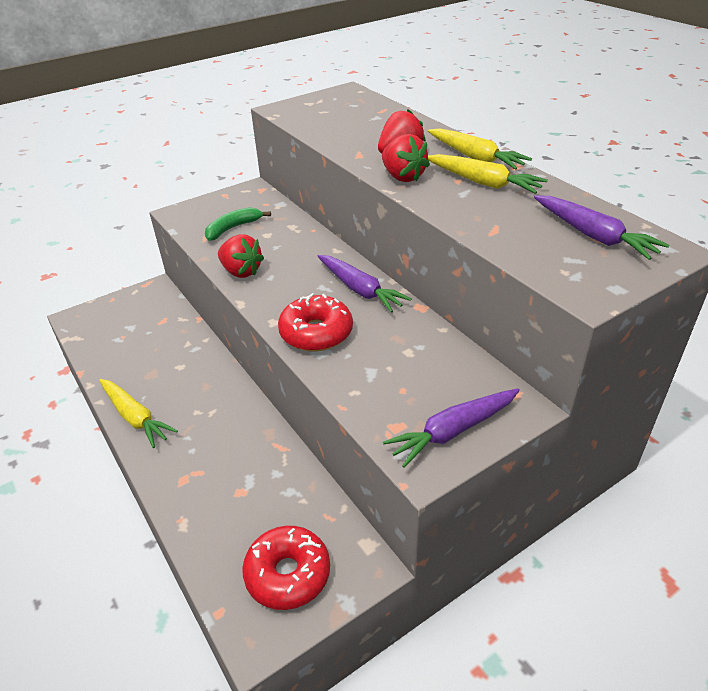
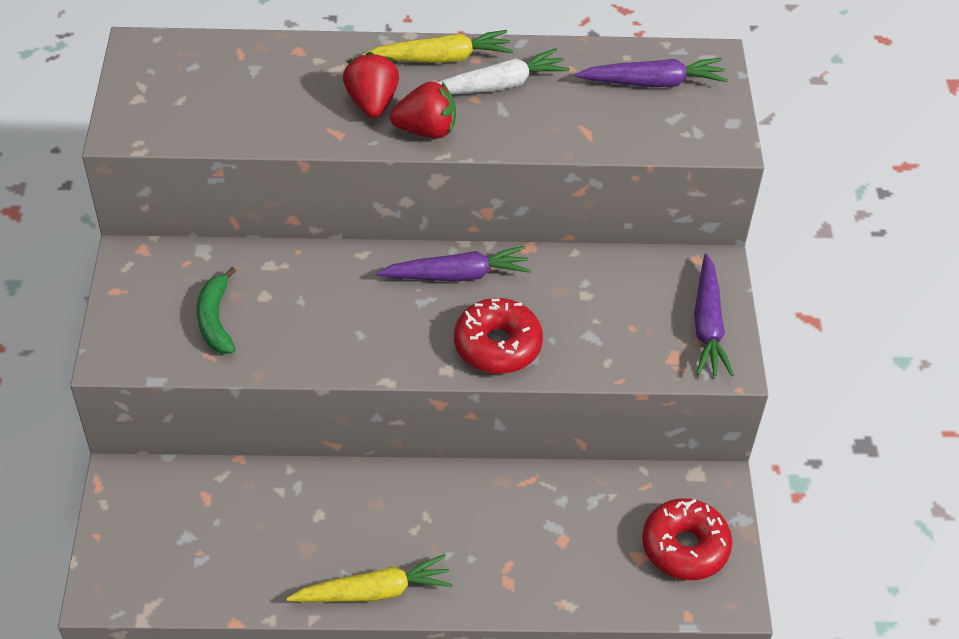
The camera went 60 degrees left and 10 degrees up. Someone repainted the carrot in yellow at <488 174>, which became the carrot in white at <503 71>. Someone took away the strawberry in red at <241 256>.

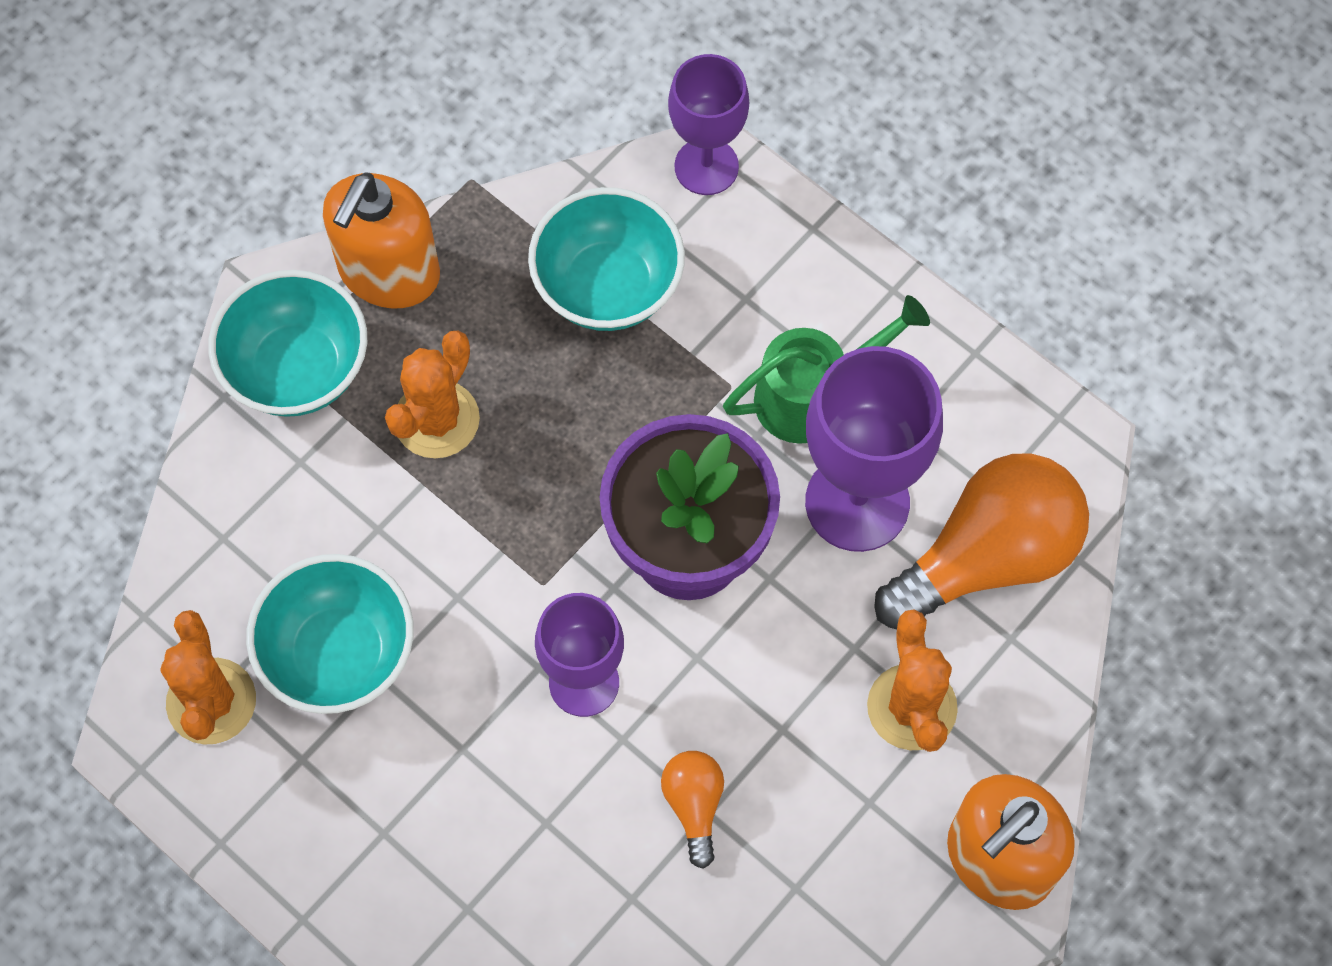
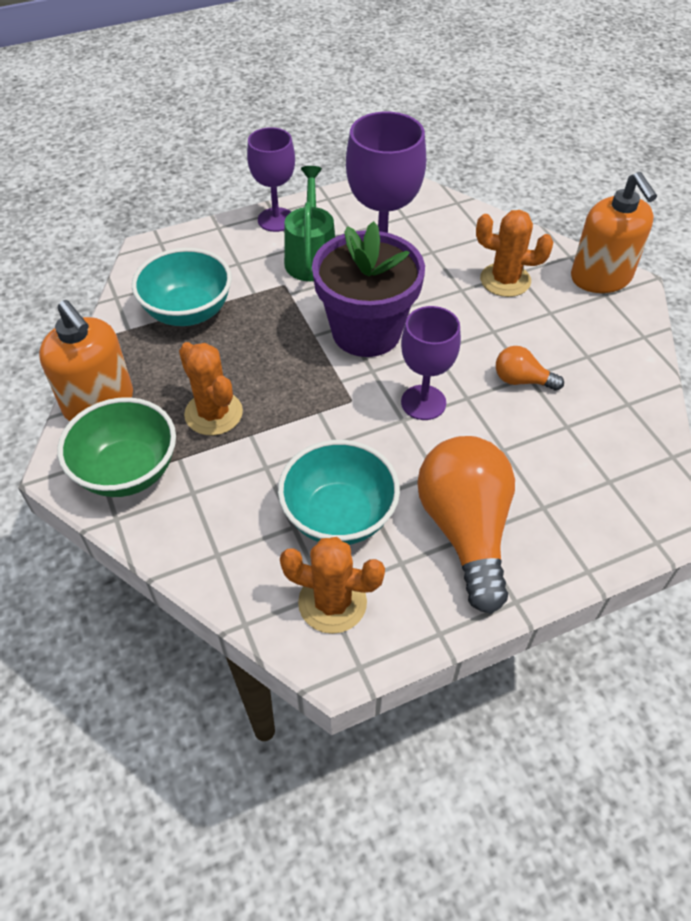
The camera went 65 degrees left and 15 degrees down. Someone carried the goblet in purple from <708 124> to <271 179>. Someone repainted the bowl in turquoise at <287 343>, which became the bowl in green at <116 447>. Someone carried the light bulb in orange from <981 541> to <466 525>.

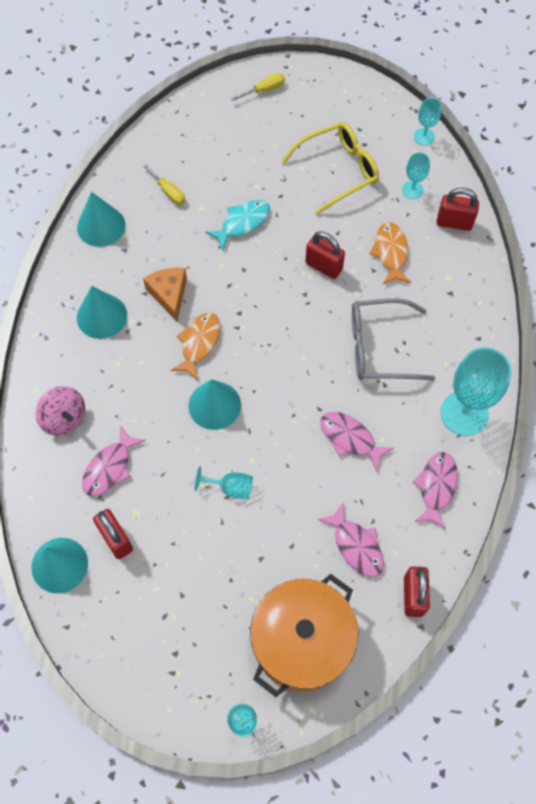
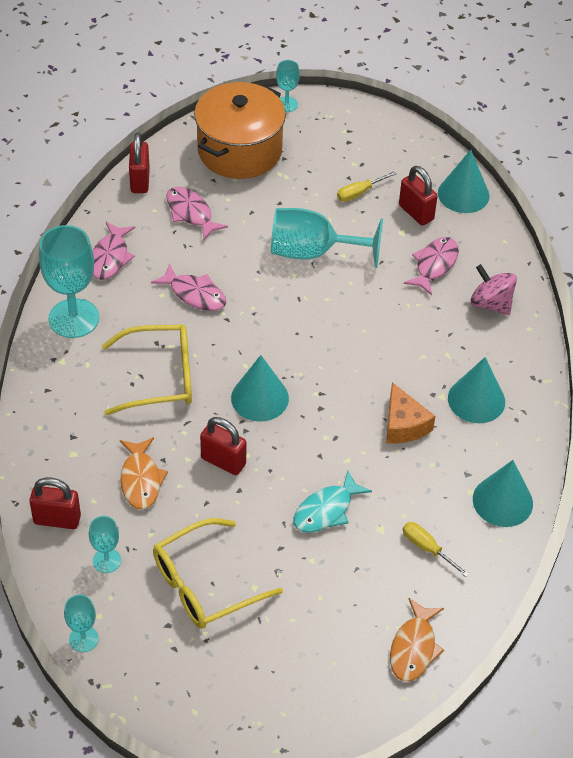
The camera went 175 degrees right and 15 degrees down. Someone carried the screwdriver in yellow from <258 87> to <367 186>. Someone repainted the glasses in grey at <393 339>, which became the glasses in yellow at <147 370>. Someone carried the fish in orange from <195 346> to <417 640>. Someone carried the cone in turquoise from <214 404> to <260 388>. Someone scaled the goblet in turquoise at <224 482> by 2.00.

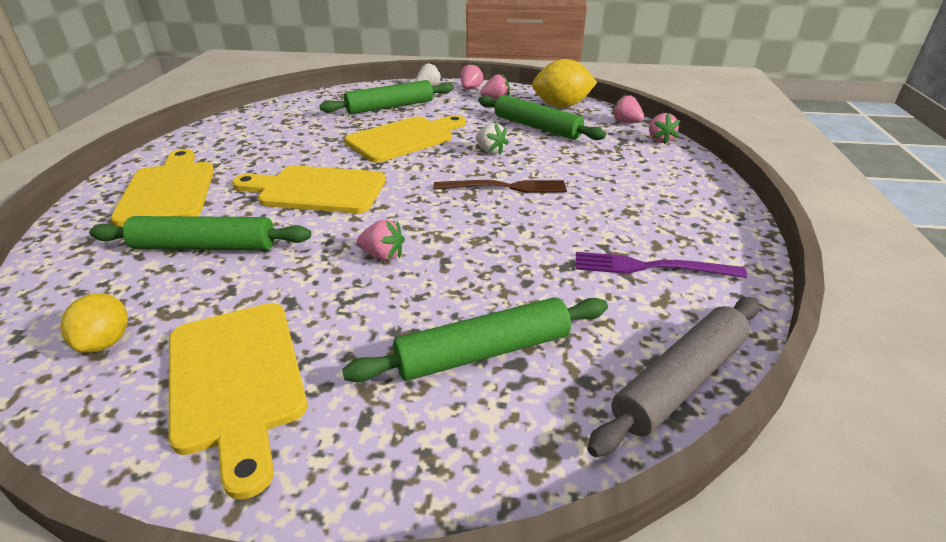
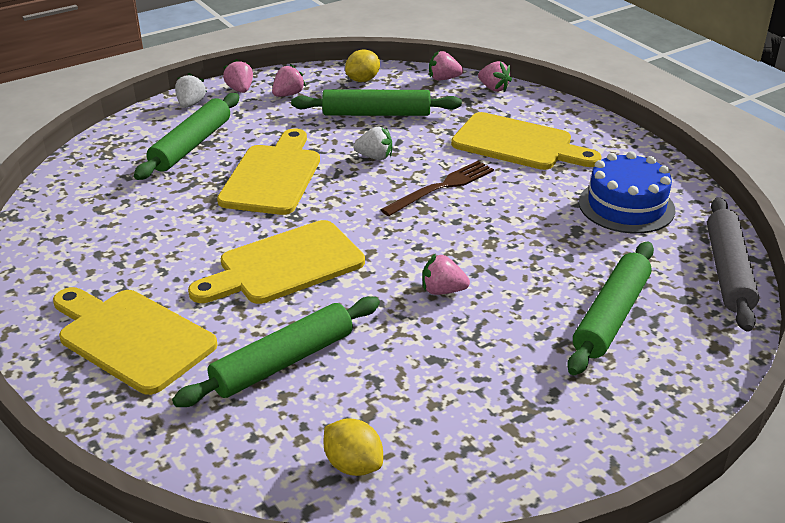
The camera went 40 degrees left and 0 degrees up. Someone scaled the lemon in yellow at <564 83> by 0.60. Someone rotated the strawberry in pink at <381 240> by 150 degrees counterclockwise. Someone swapped the fork in purple at <661 265> for the cake in blue at <627 192>. Someone carried the cutting board in yellow from <238 401> to <526 141>.

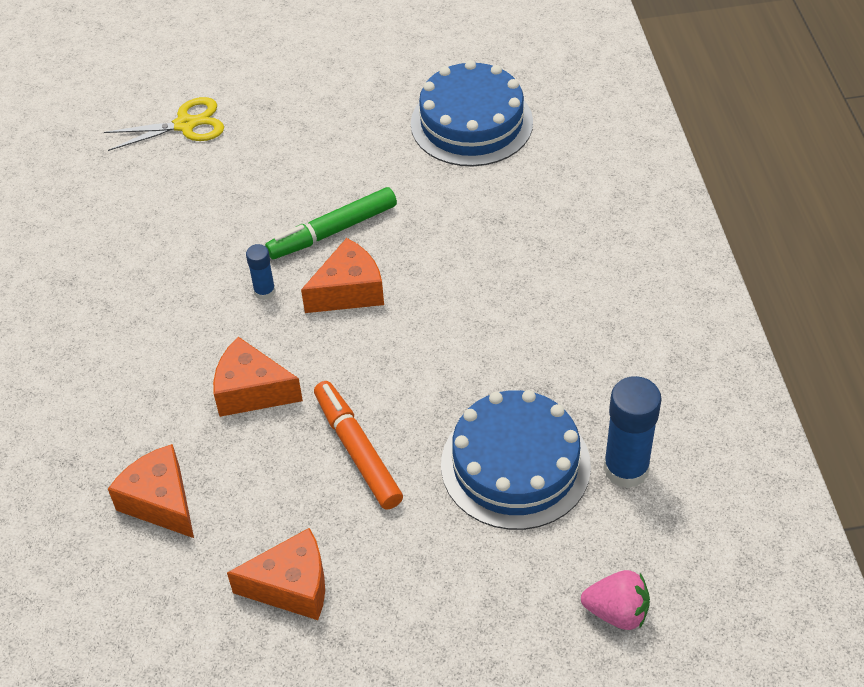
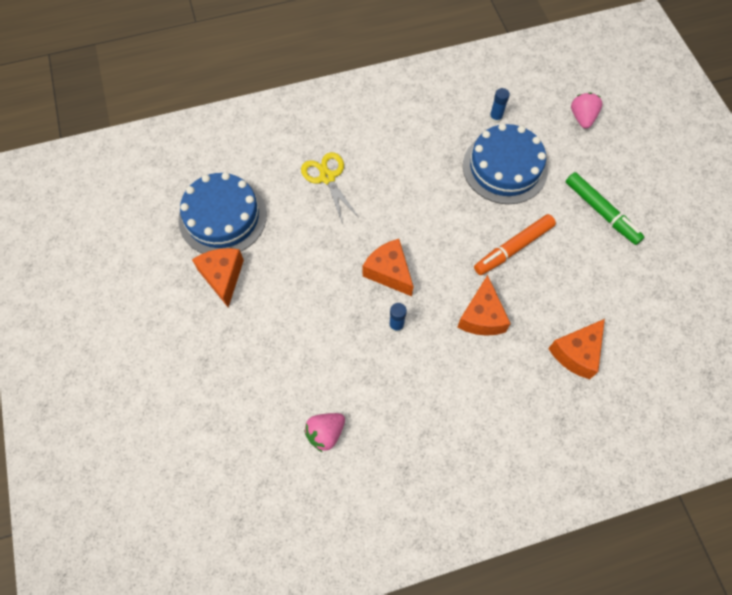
The camera went 100 degrees left and 15 degrees up. Someone carried the scissors in yellow from <164 124> to <330 187>. Someone carried the marker in green from <331 223> to <605 208>. Someone scaled the glue stick in blue at <632 432> by 0.53. Someone carried the cheese in orange from <276 574> to <218 277>. Someone put down the strawberry in pink at <324 432>.

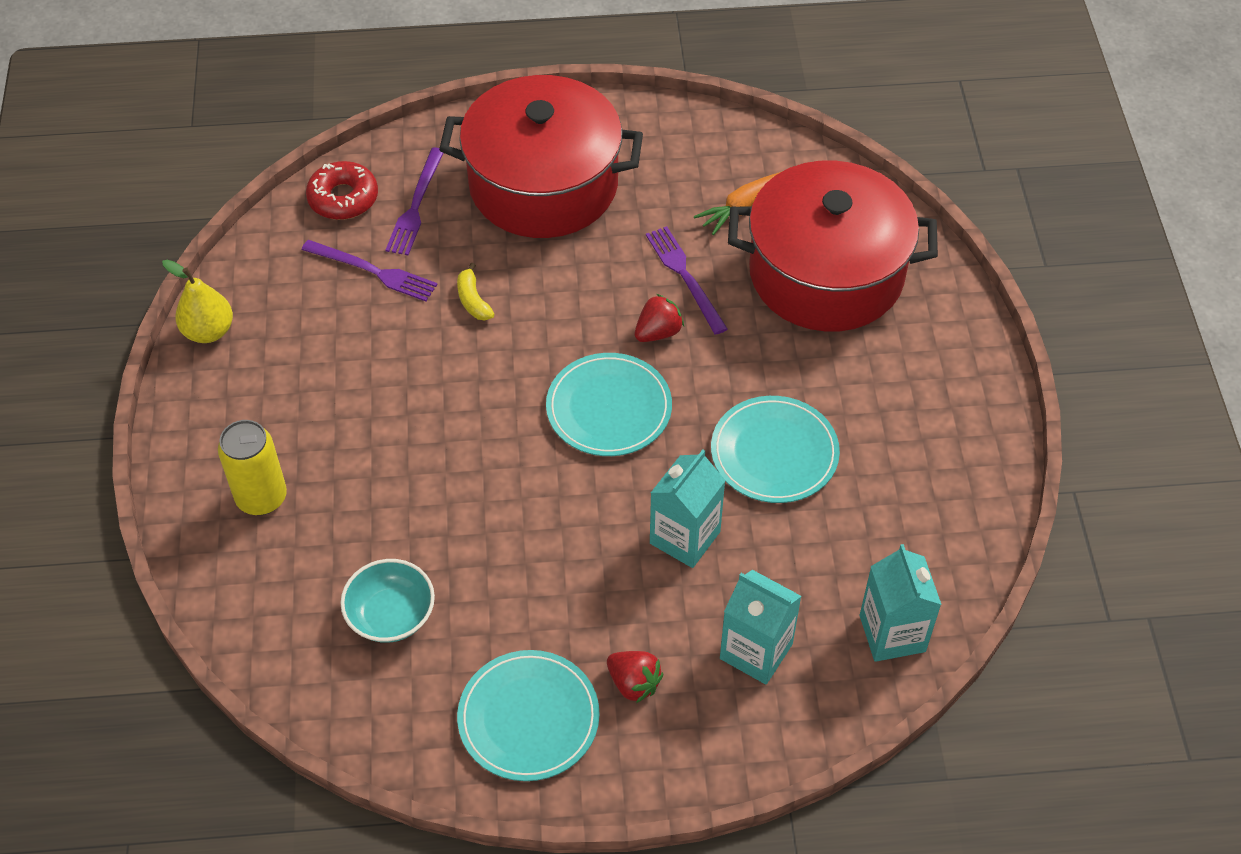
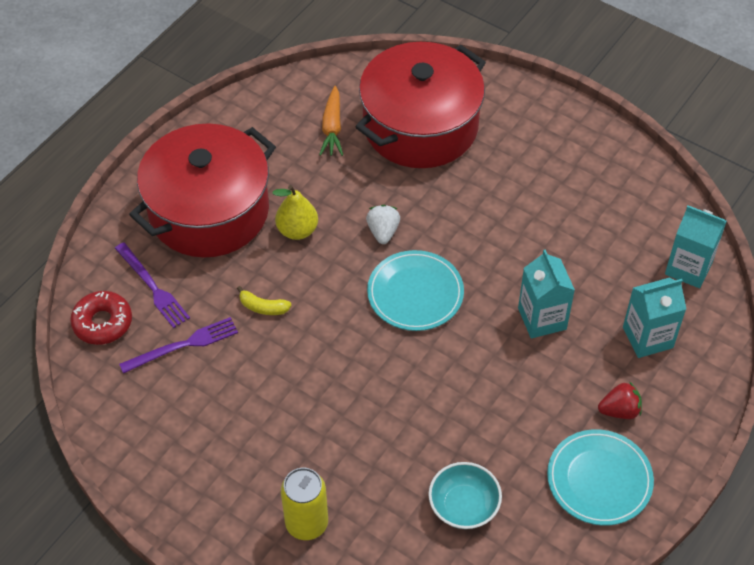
The camera went 50 degrees left and 0 degrees up. Someone took away the fork in purple at <687 280>. Someone carried the pear in yellow from <197 301> to <295 212>. Someone repainted the strawberry in red at <659 318>, which became the strawberry in white at <383 224>. Someone took away the plate in turquoise at <775 449>.

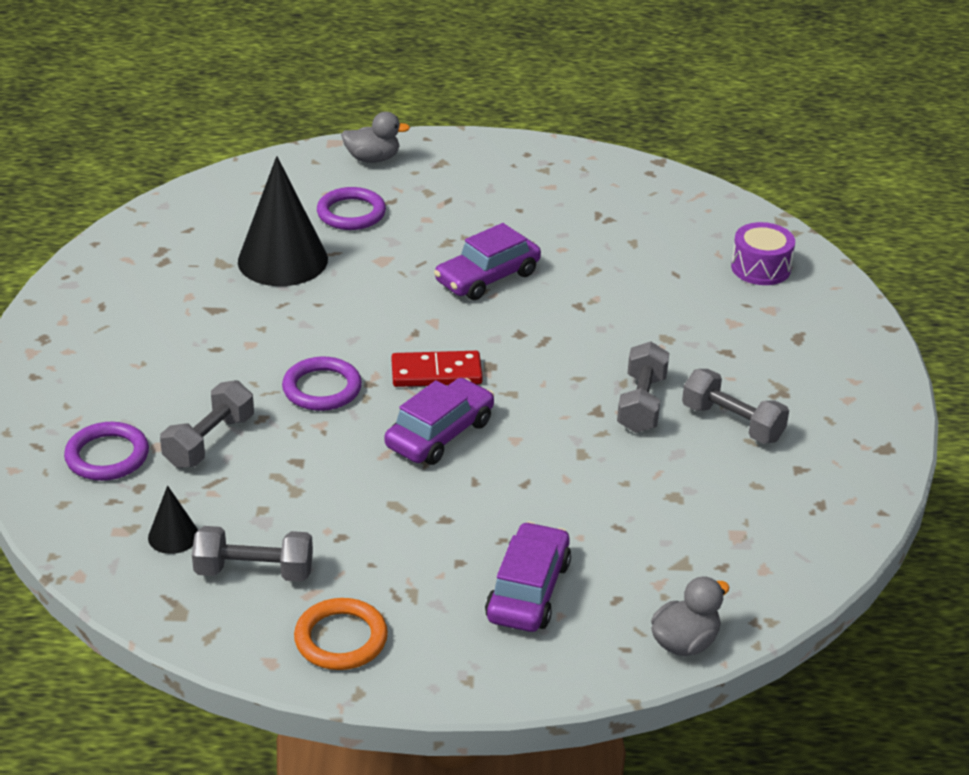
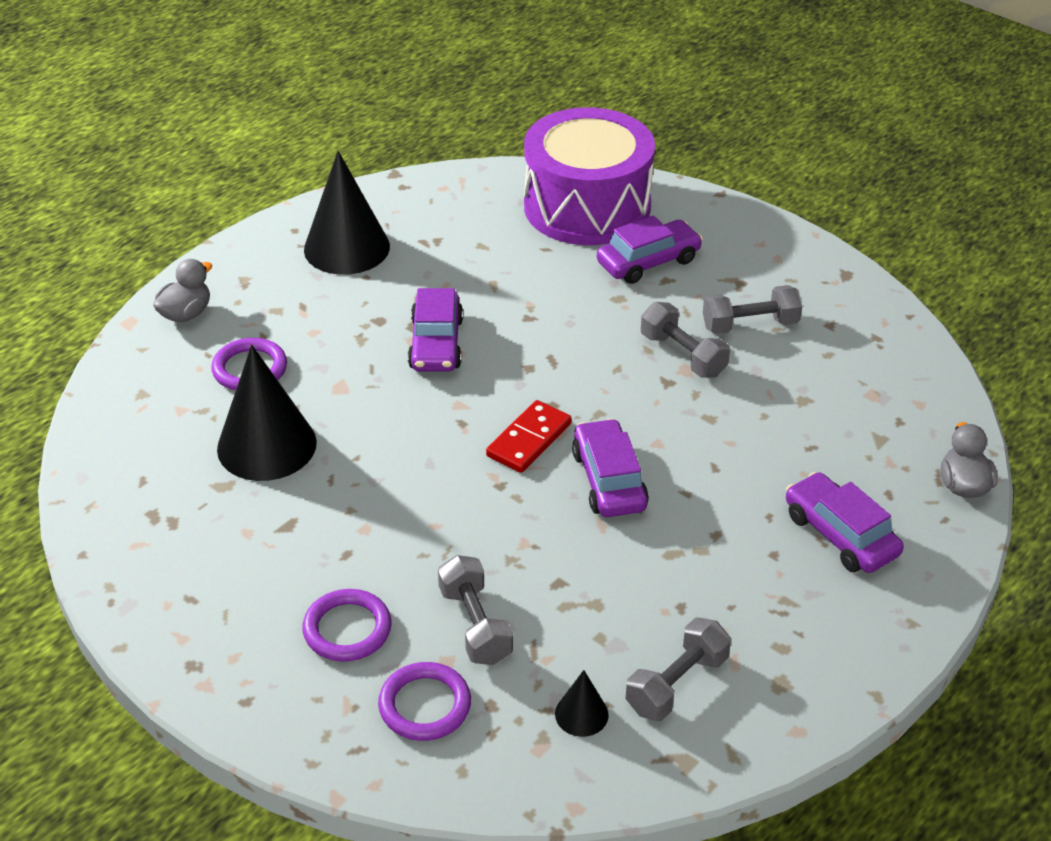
The camera went 50 degrees left and 5 degrees up. Someone scaled the drum in purple at <763 253> by 2.30. Someone carried the ring in purple from <322 384> to <347 625>. Someone took away the ring in orange at <341 634>. Someone put down the cone in black at <347 213>. Someone put down the car in purple at <650 250>.

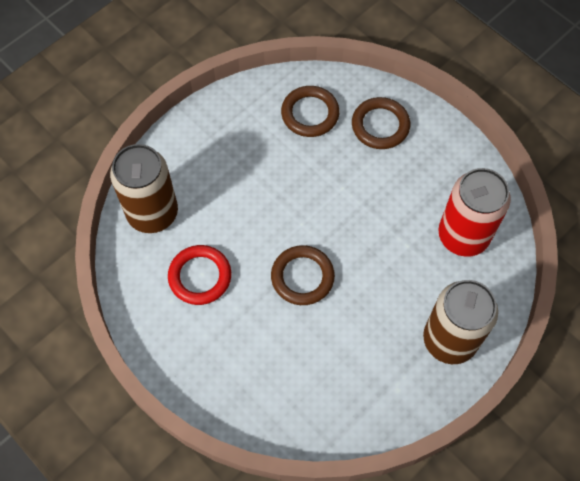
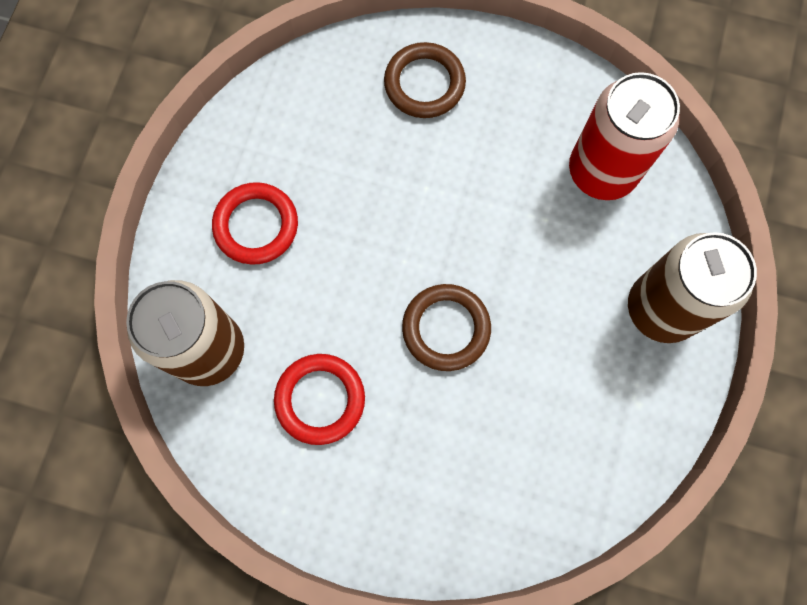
The camera went 30 degrees left and 10 degrees up. Someone took away the ring in brown at <310 111>. Someone put down the ring in red at <255 223>.

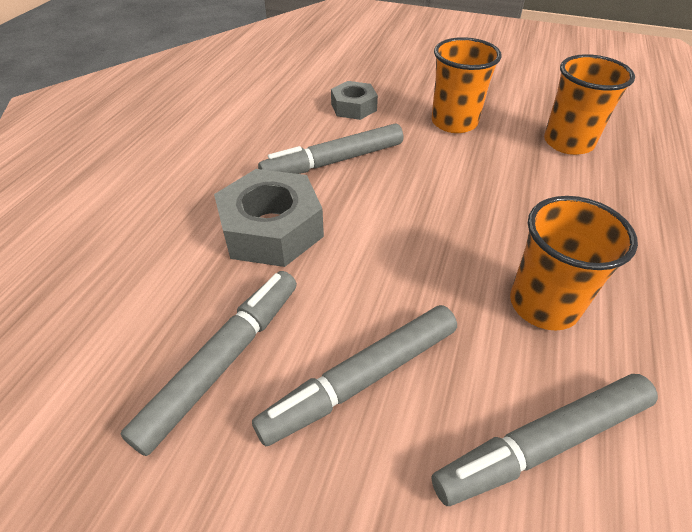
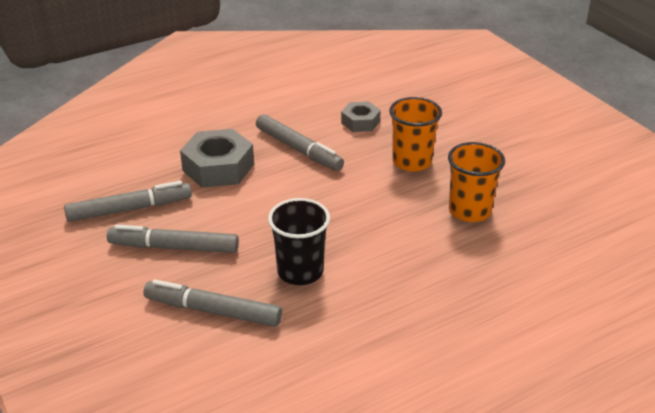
The camera went 40 degrees right and 10 degrees down. Someone rotated the marker in grey at <330 148> by 150 degrees counterclockwise. Someone repainted the cup in orange at <574 263>, which became the cup in black at <299 241>.

